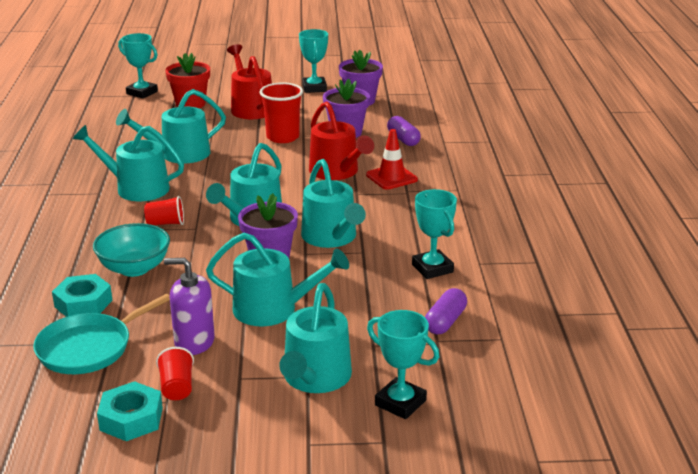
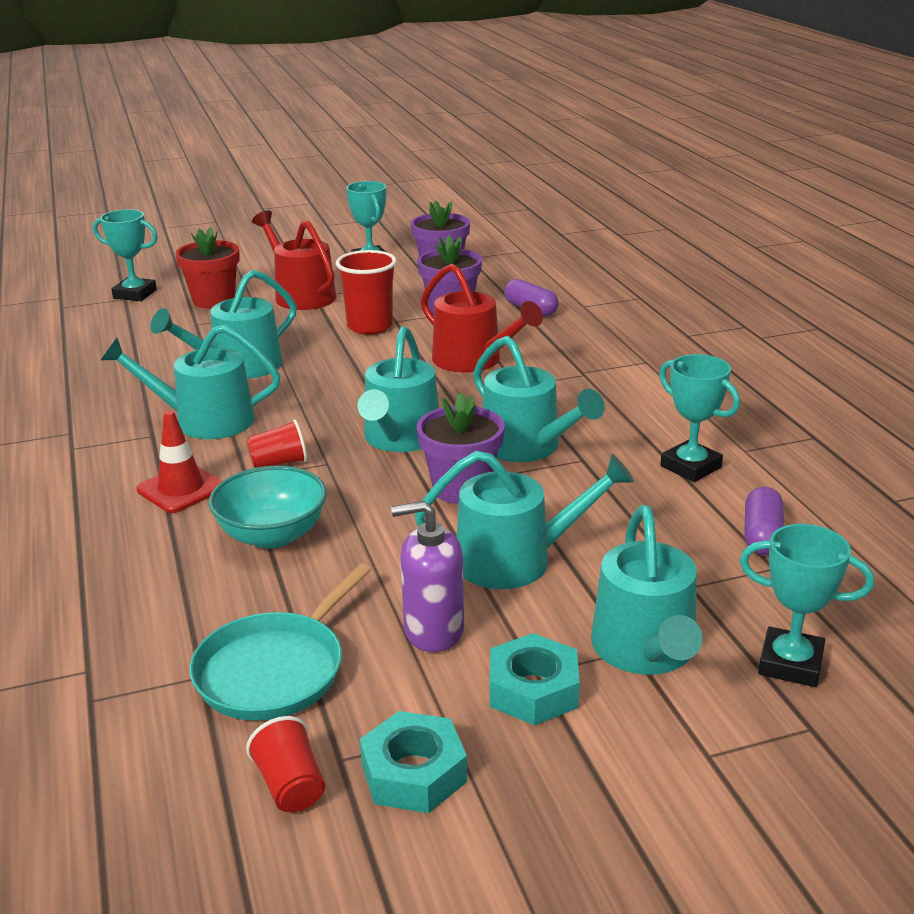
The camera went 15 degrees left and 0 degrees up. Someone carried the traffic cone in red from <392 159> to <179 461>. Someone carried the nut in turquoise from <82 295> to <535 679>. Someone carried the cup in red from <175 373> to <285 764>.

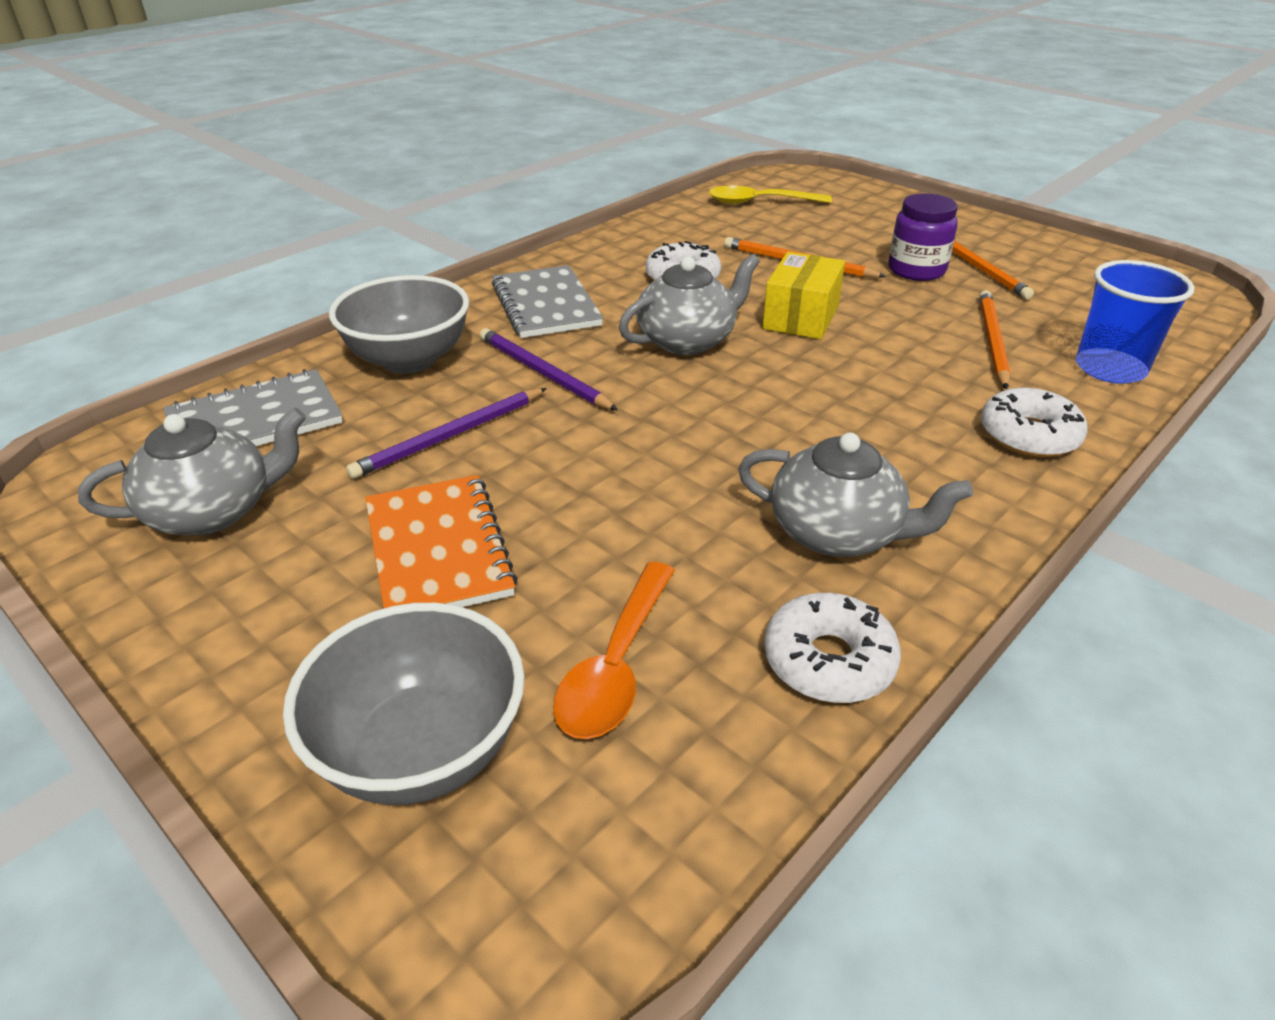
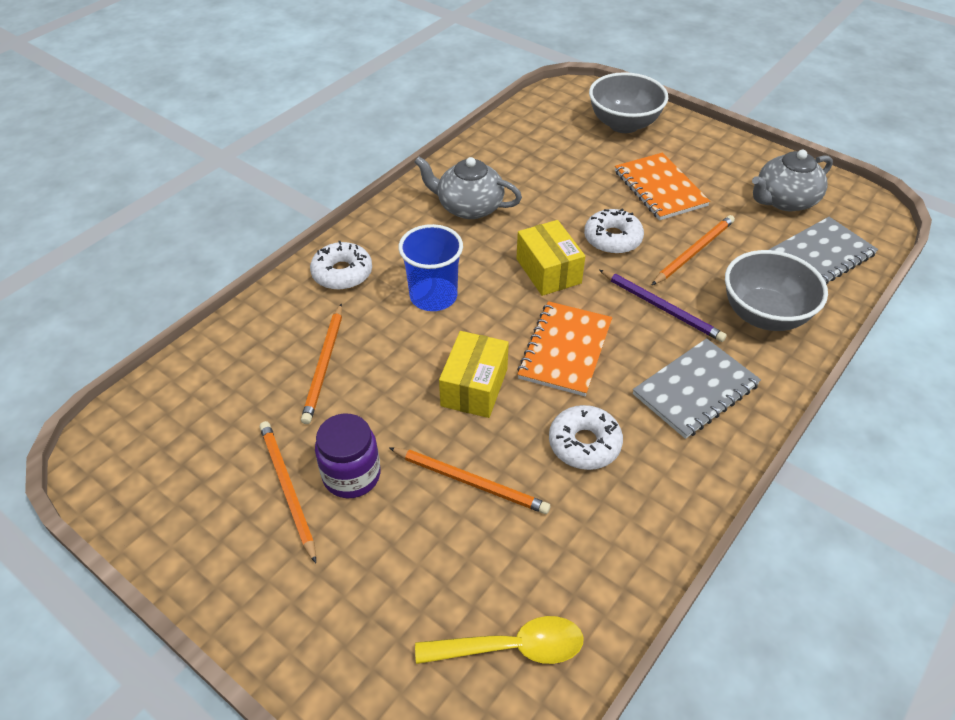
The camera went 175 degrees right and 10 degrees up. Someone swapped the teapot in grey at <689 304> for the notebook in orange at <564 348>. Someone carried the cup in blue from <1135 322> to <431 267>. Someone rotated the notebook in grey at <547 301> by 75 degrees clockwise. Someone repainted the pencil in purple at <446 433>, which became the pencil in orange at <693 250>. Someone took away the spoon in orange at <614 650>. Someone carried the donut in white from <832 648> to <614 231>. Someone put down the box in yellow at <550 258>.

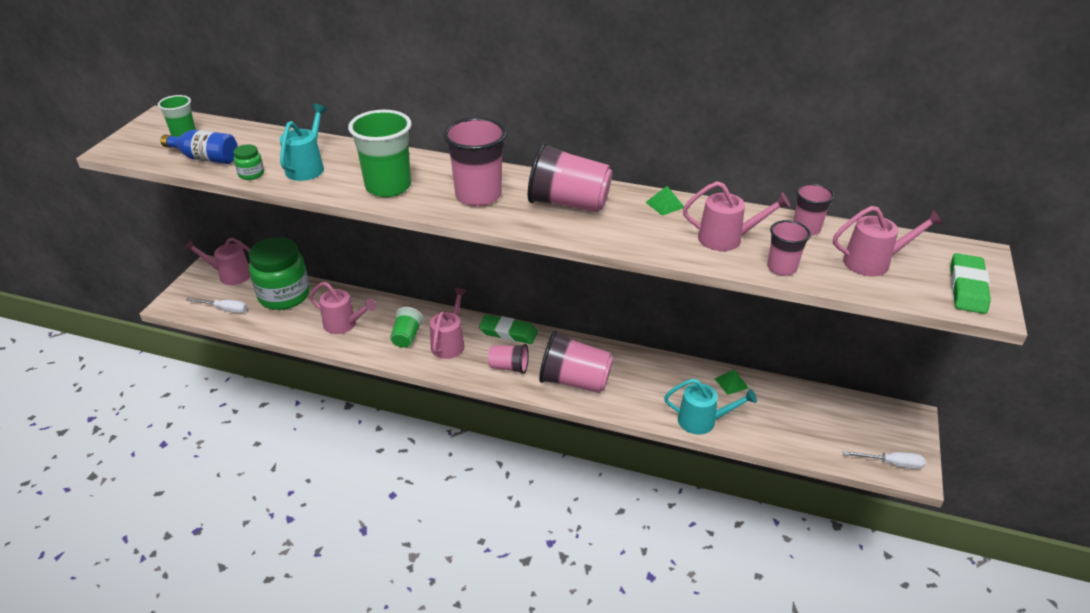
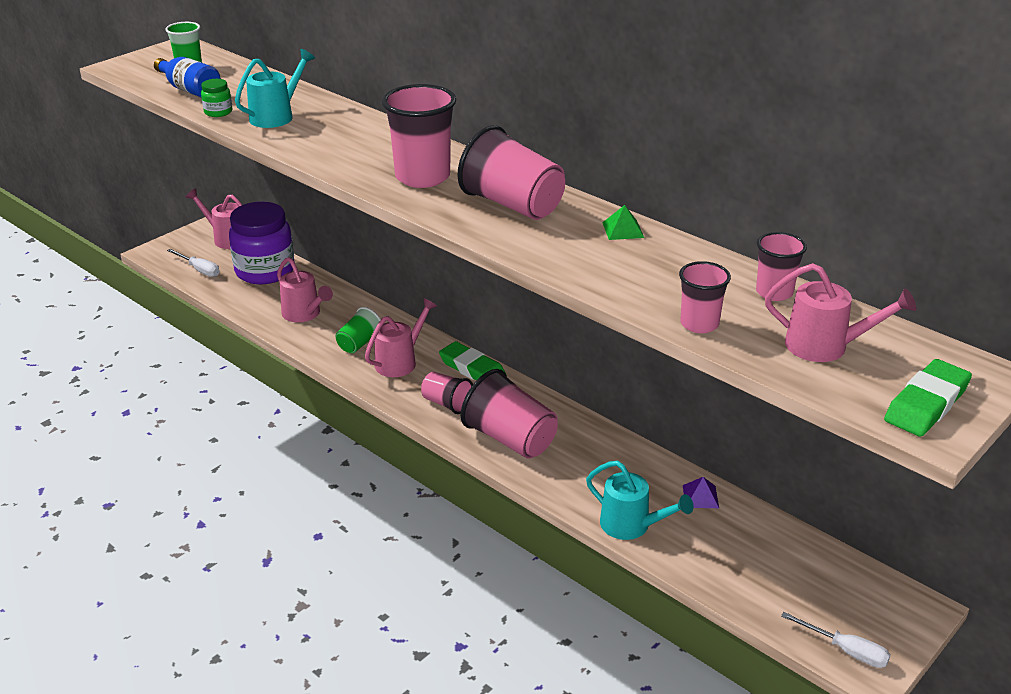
The camera went 25 degrees right and 5 degrees down. Someone took away the cup in green at <380 153>. Someone took away the watering can in pink at <737 216>. Someone repainted the jar in green at <279 273>, which became the jar in purple at <261 243>. Someone repainted the pyramid in green at <731 382>, which became the pyramid in purple at <701 492>.

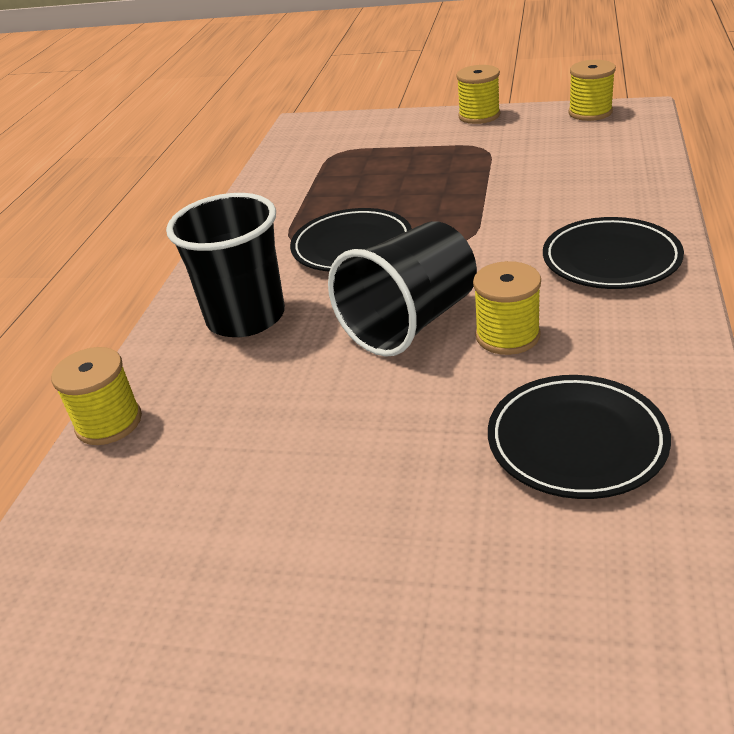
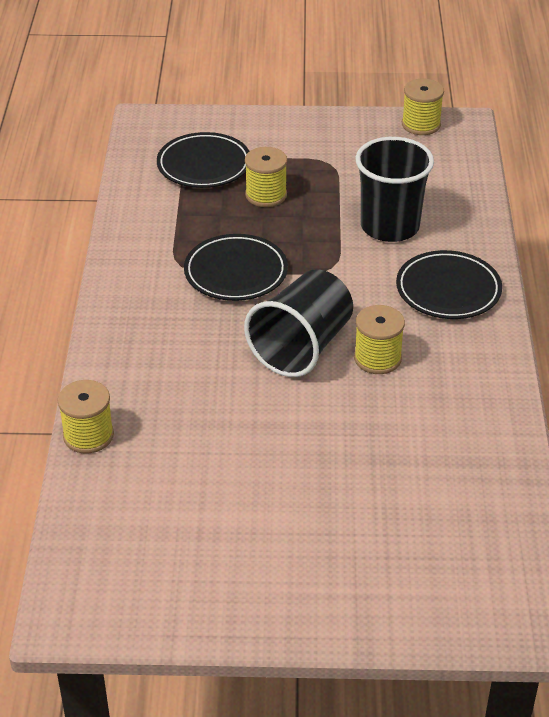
The camera went 15 degrees left and 5 degrees up. Someone carried the spool in yellow from <478 94> to <266 177>. Someone carried the cup in black from <225 265> to <395 189>. Someone carried the plate in black from <579 437> to <203 160>.

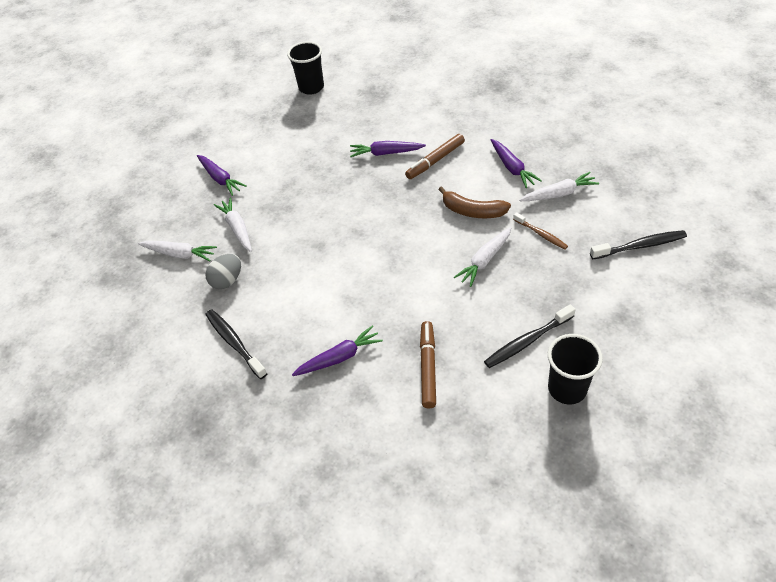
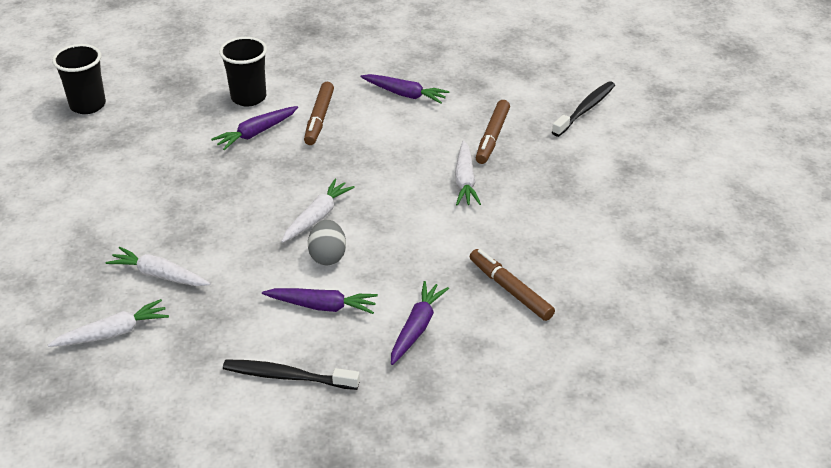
The camera went 45 degrees left and 10 degrees down. Someone carried the carrot in purple from <222 175> to <320 301>. Someone carried the carrot in white from <559 186> to <318 211>. Someone took away the banana in brown at <474 202>. Someone swapped the toothbrush in brown at <540 230> for the marker in brown at <493 132>. Someone carried the egg in grey from <223 271> to <327 242>. Someone took away the toothbrush in black at <530 336>. Someone carried the cup in black from <575 369> to <243 72>.

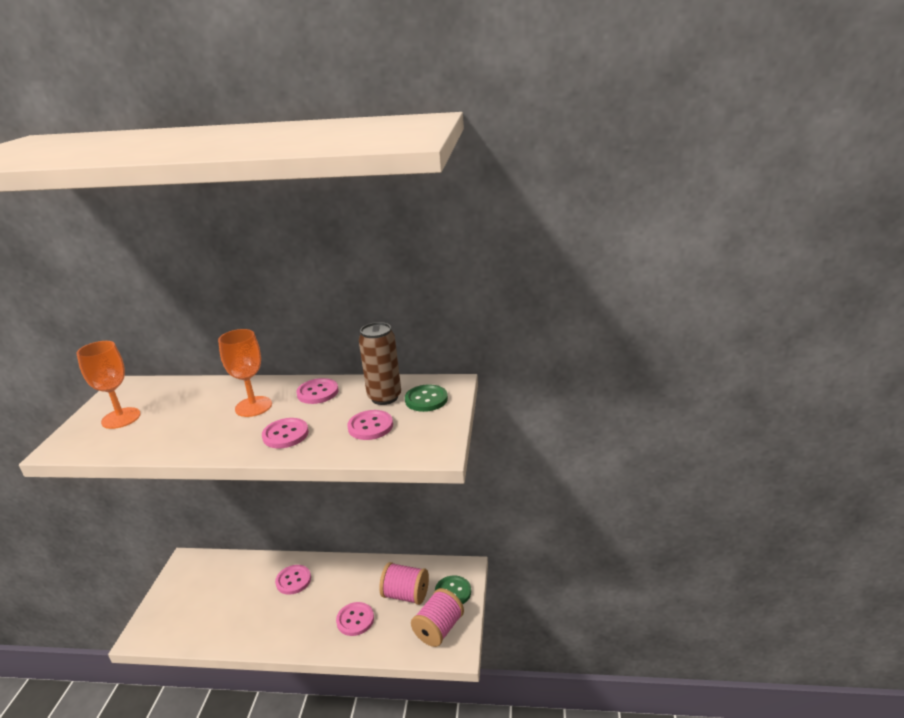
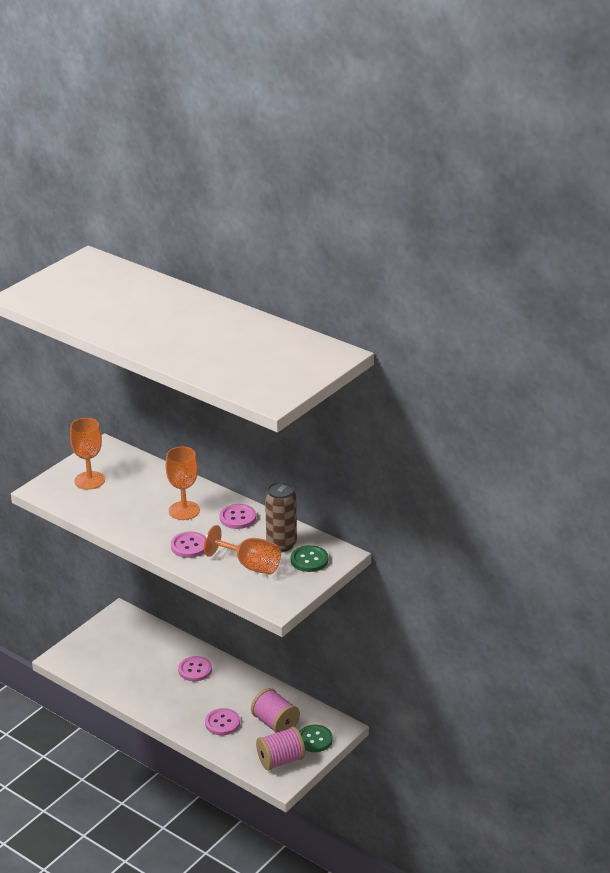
The camera went 30 degrees right and 5 degrees up. Someone swapped the button in pink at <370 425> for the goblet in orange at <242 550>.

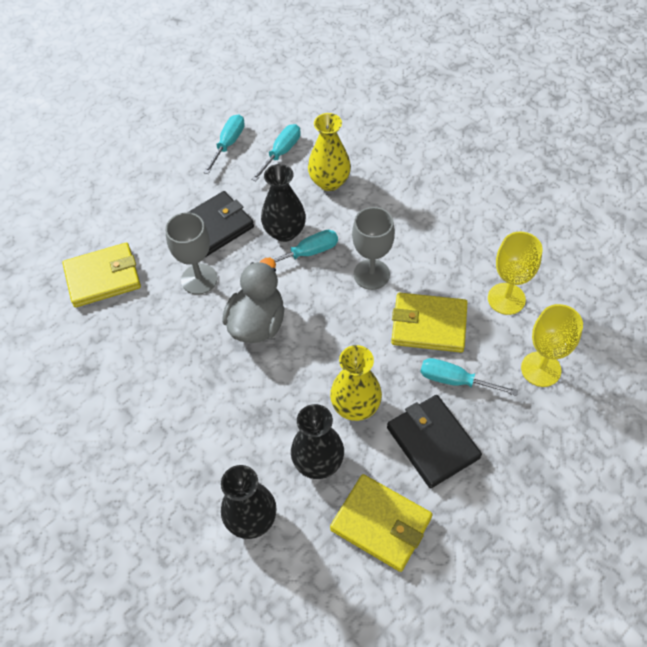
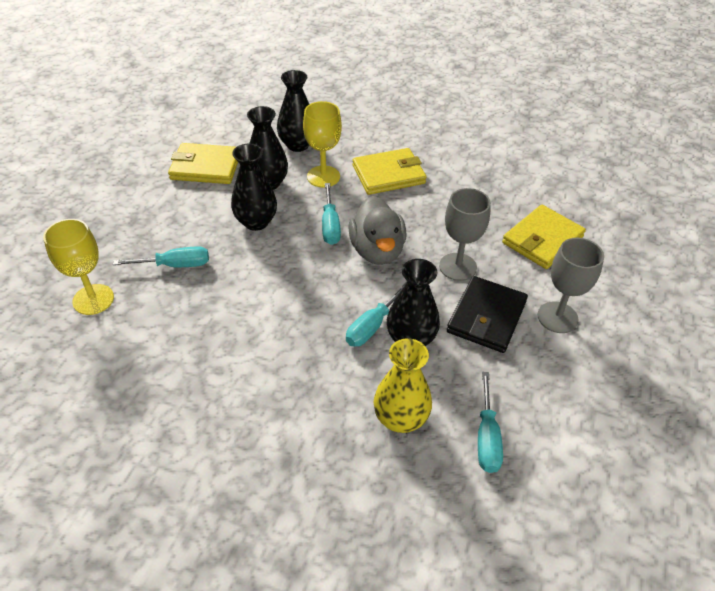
The camera went 150 degrees right and 10 degrees down. Someone carried the screwdriver in turquoise from <224 144> to <331 214>. Someone carried the goblet in grey from <373 248> to <570 285>. Someone carried the goblet in yellow from <515 273> to <322 144>. Someone carried the wallet in yellow from <429 322> to <390 171>. Someone repainted the vase in yellow at <356 383>, which became the vase in black at <254 187>. Someone took away the wallet in black at <434 441>.

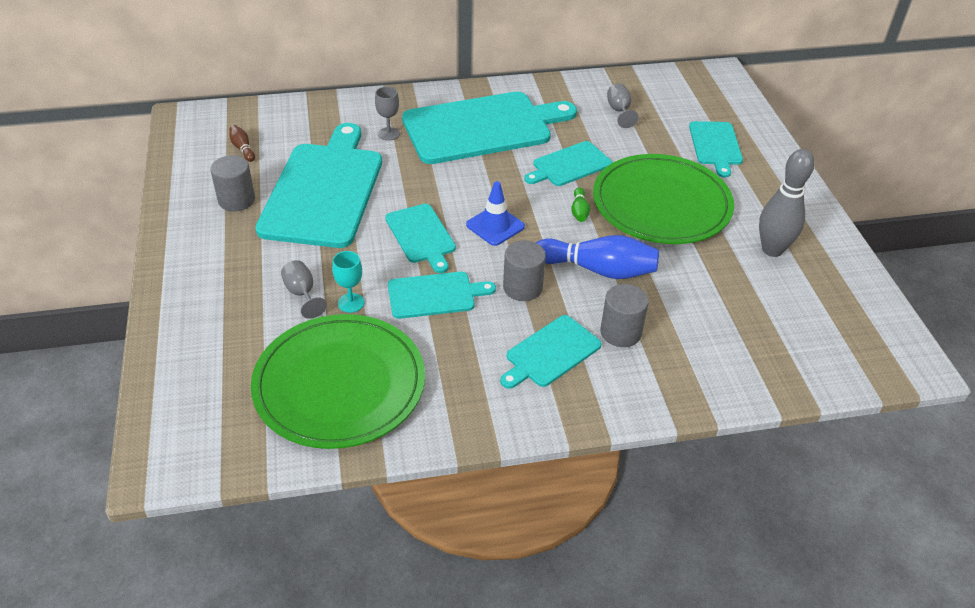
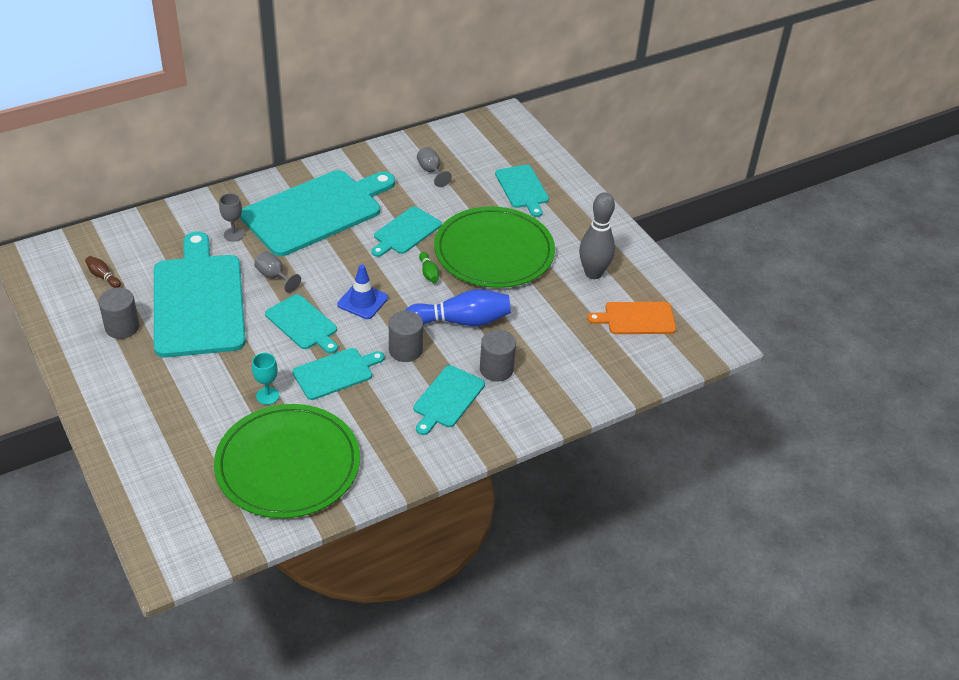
The camera went 20 degrees left and 0 degrees up. Someone carried the goblet in grey from <304 289> to <277 272>. Someone put down the cutting board in orange at <631 318>.

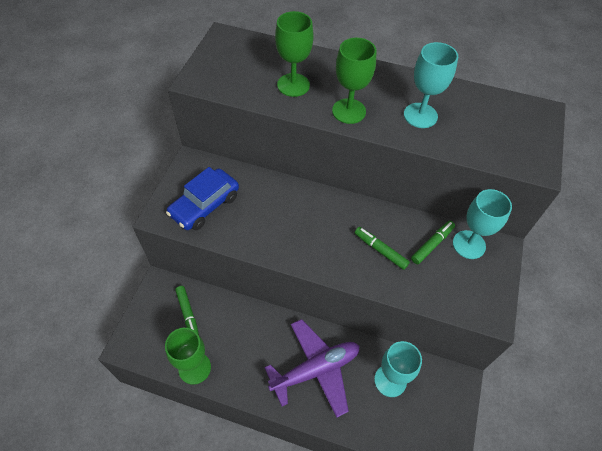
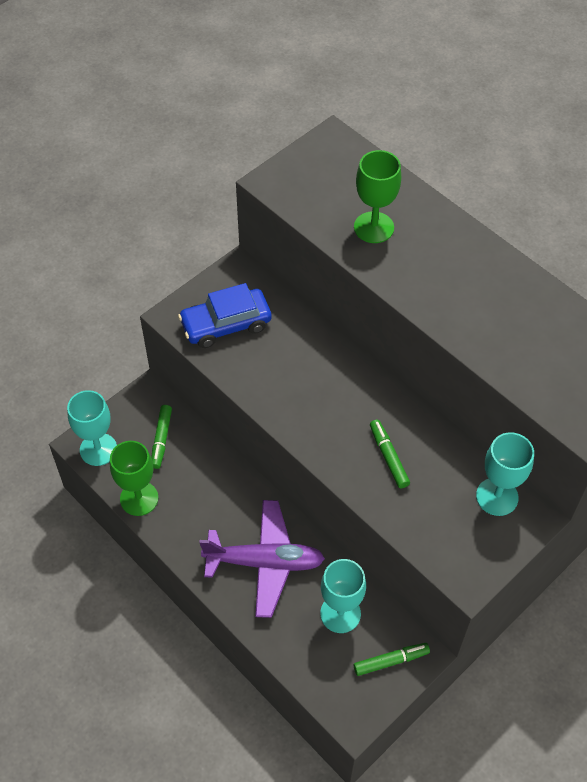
The camera went 30 degrees right and 0 degrees up. Someone took away the goblet in green at <354 81>. Someone carried the goblet in turquoise from <431 85> to <92 428>. Someone carried the marker in green from <433 242> to <392 659>.

